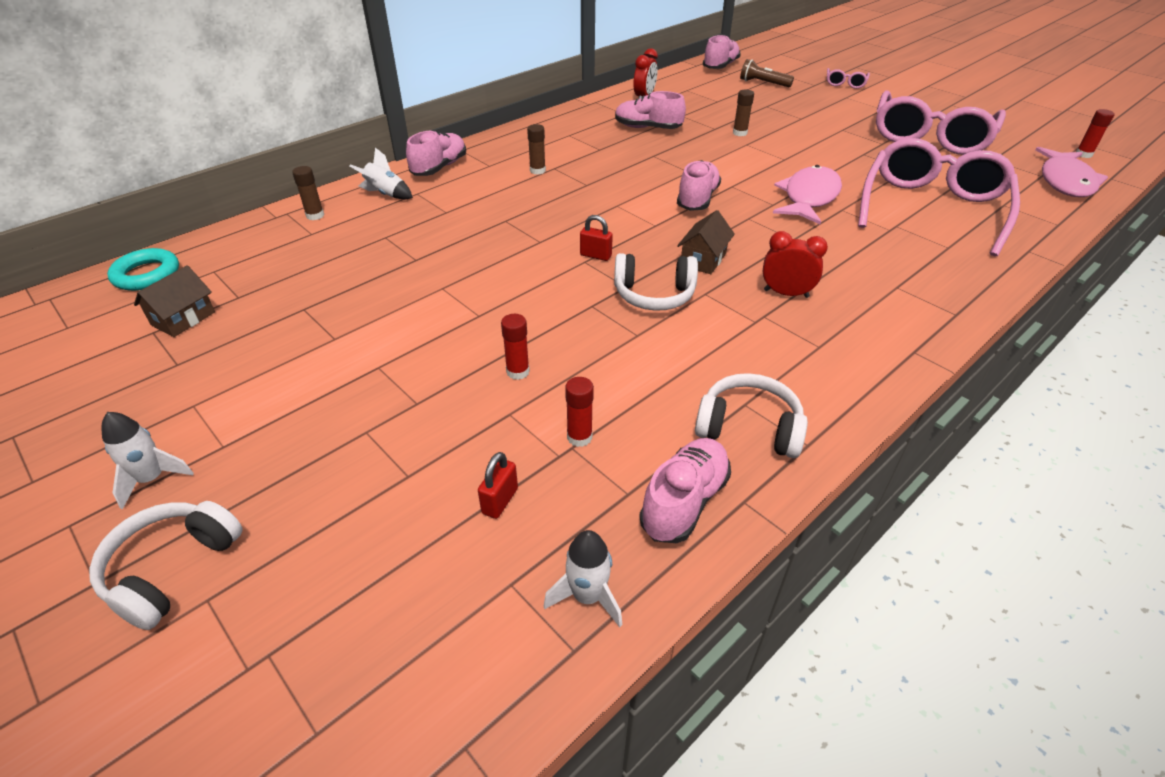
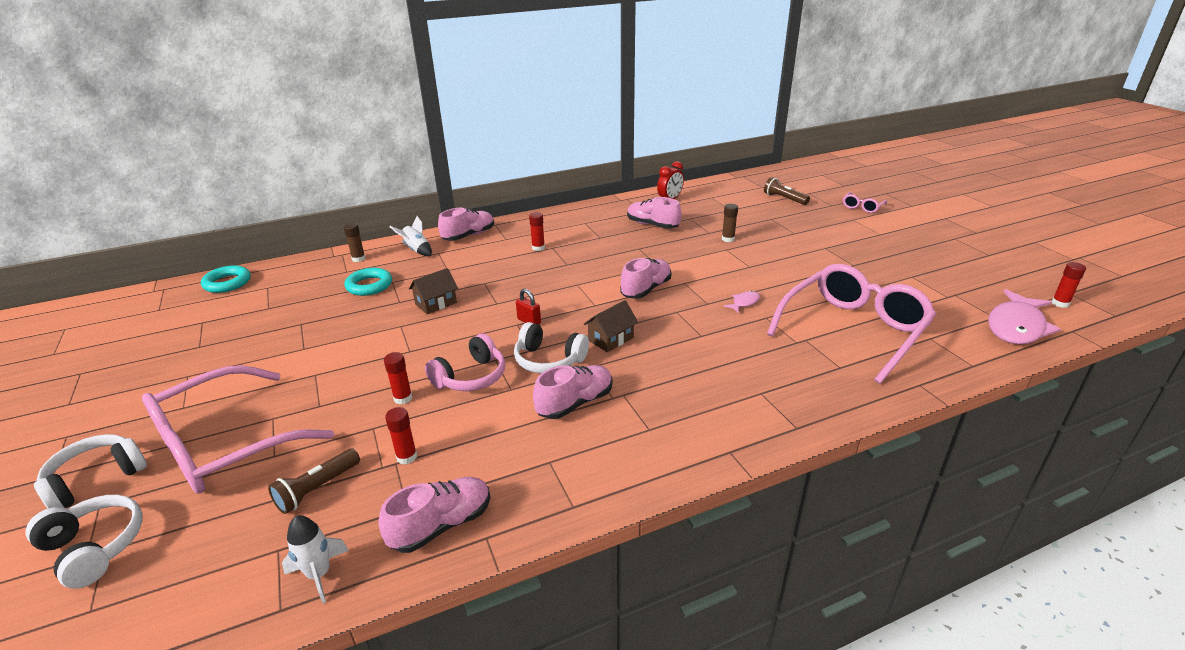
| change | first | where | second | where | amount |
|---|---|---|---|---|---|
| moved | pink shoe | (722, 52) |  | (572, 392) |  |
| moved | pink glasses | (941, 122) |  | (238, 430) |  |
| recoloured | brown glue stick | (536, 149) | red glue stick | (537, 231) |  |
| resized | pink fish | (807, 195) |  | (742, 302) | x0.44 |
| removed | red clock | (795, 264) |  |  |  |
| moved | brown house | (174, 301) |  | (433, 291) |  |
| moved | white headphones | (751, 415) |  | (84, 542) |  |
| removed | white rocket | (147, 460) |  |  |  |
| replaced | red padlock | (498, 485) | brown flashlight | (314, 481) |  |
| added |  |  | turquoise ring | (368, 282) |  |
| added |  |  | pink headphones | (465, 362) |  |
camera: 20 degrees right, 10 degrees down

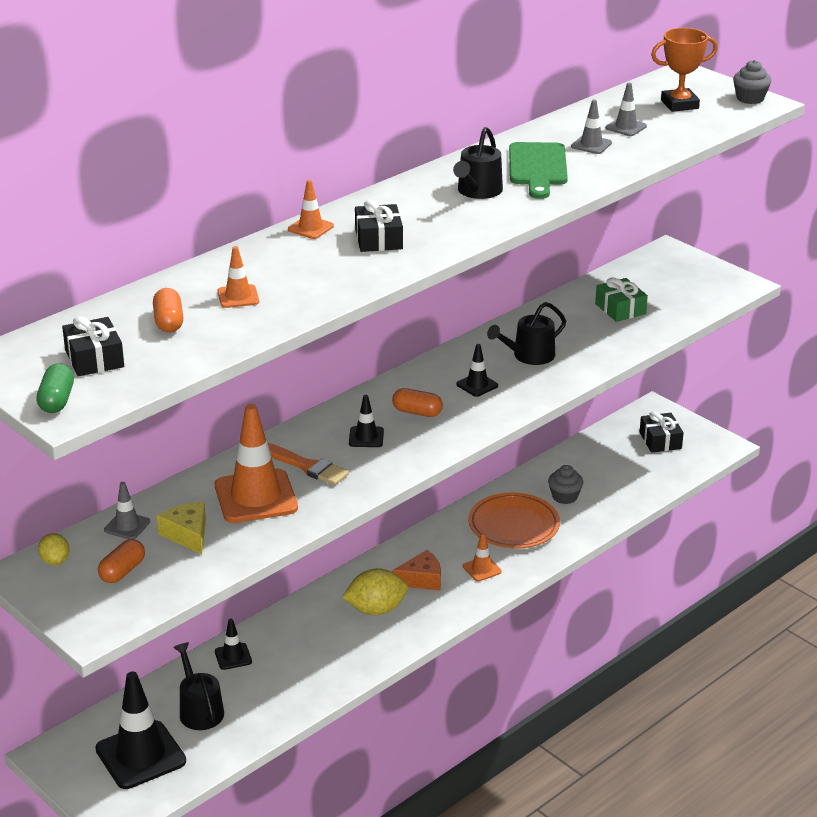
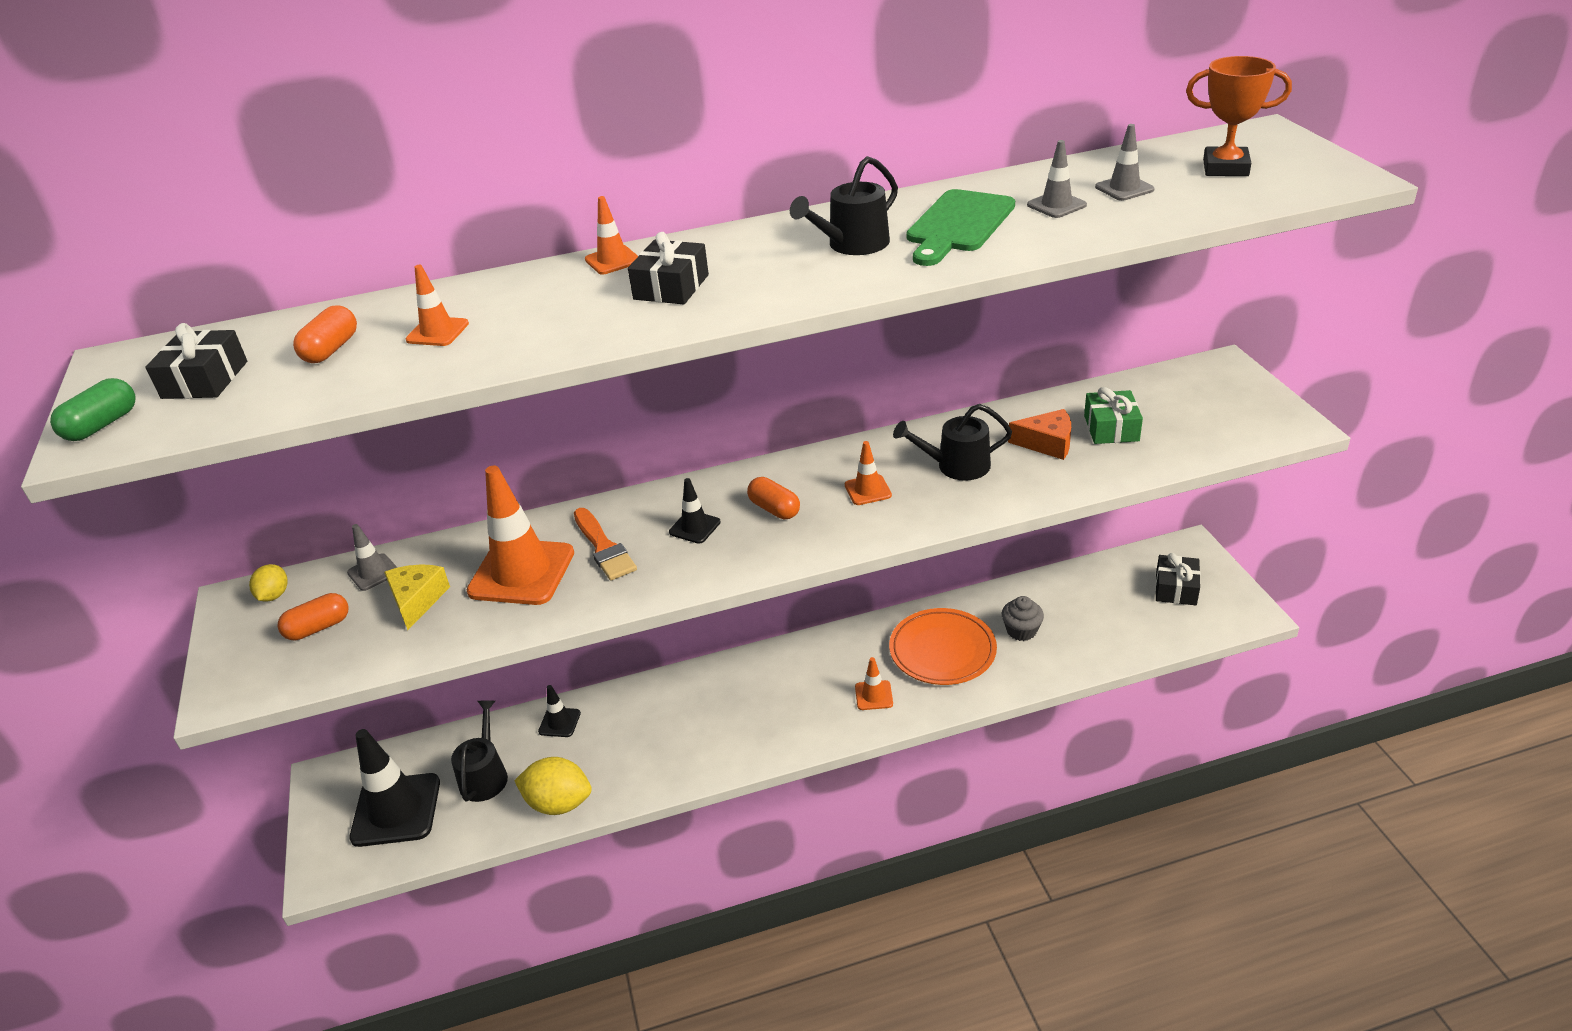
| change | first | where | second | where | amount |
|---|---|---|---|---|---|
| removed | grey cupcake | (752, 82) |  |  |  |
| recoloured | black traffic cone | (477, 370) | orange traffic cone | (868, 473) |  |
| moved | orange cheese | (416, 570) |  | (1039, 434) |  |
| moved | yellow lemon | (375, 591) |  | (553, 786) |  |
camera: 30 degrees right, 5 degrees up

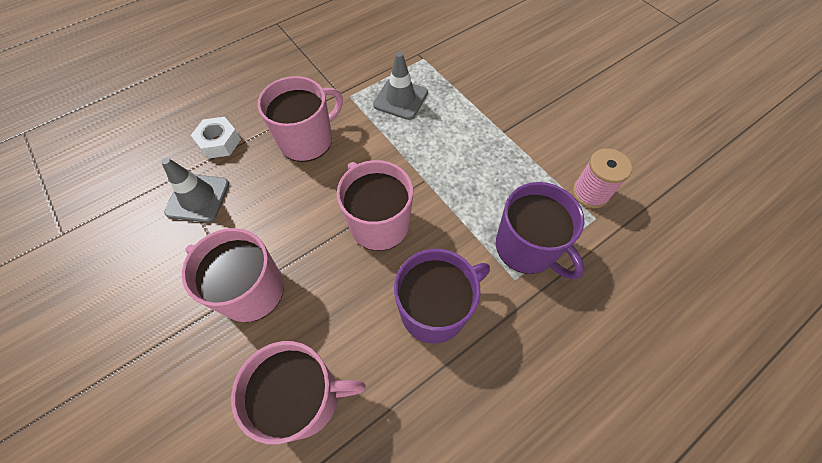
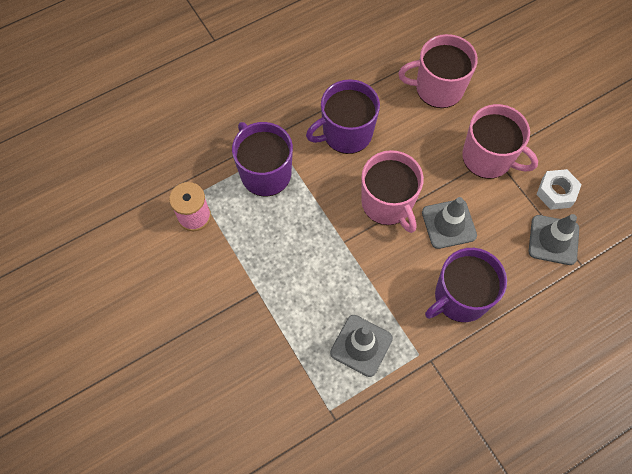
| change | first | where | second | where | amount |
|---|---|---|---|---|---|
| recoloured | pink mug | (300, 119) | purple mug | (466, 285) |  |
| moved | white nut | (216, 138) |  | (559, 189) |  |
| added |  |  | grey traffic cone | (449, 223) |  |
camera: 175 degrees left, 5 degrees up

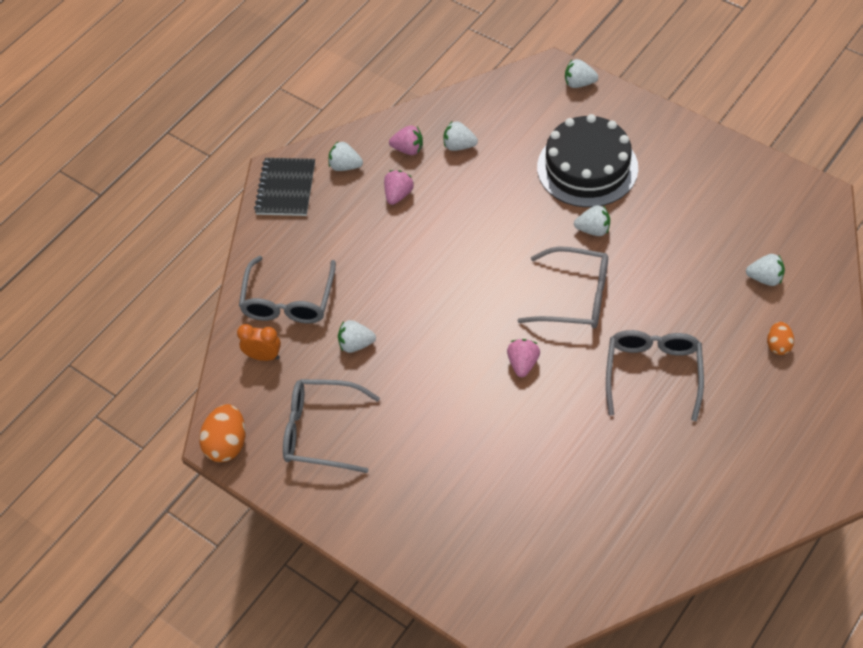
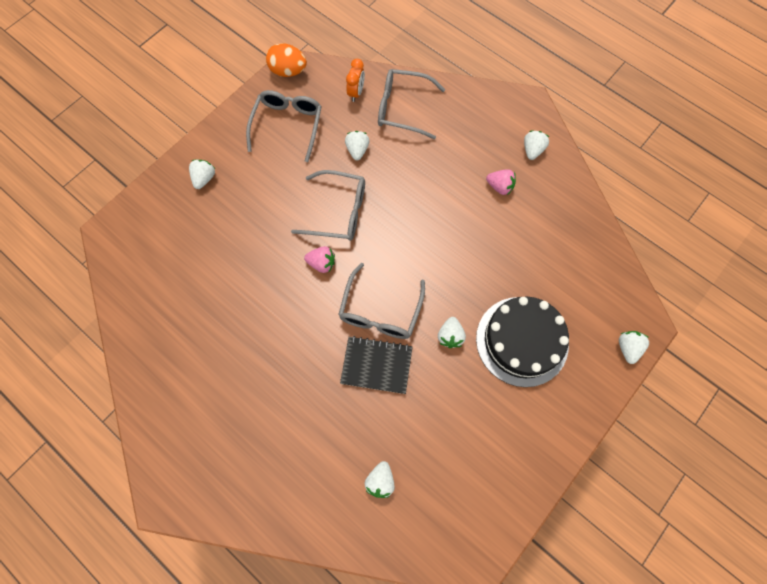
| change | first | where | second | where | amount |
|---|---|---|---|---|---|
| moved | white strawberry | (461, 136) |  | (202, 174) |  |
| removed | pink strawberry | (406, 140) |  |  |  |
| moved | black notebook | (284, 187) |  | (376, 365) |  |
| removed | orange egg | (780, 338) |  |  |  |
| moved | grey glasses | (655, 375) |  | (328, 205) |  |
camera: 90 degrees right, 15 degrees up

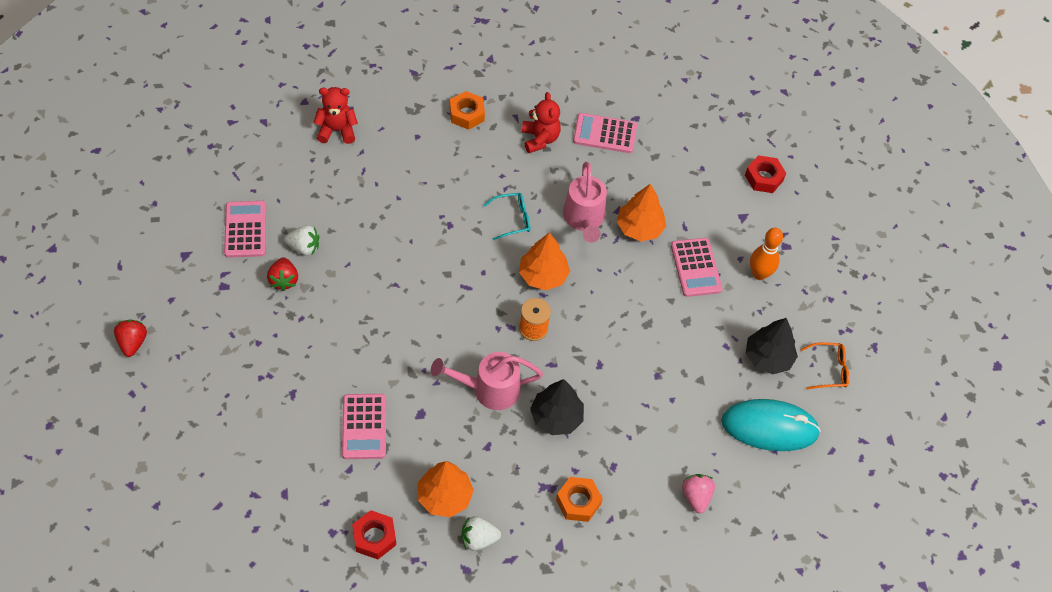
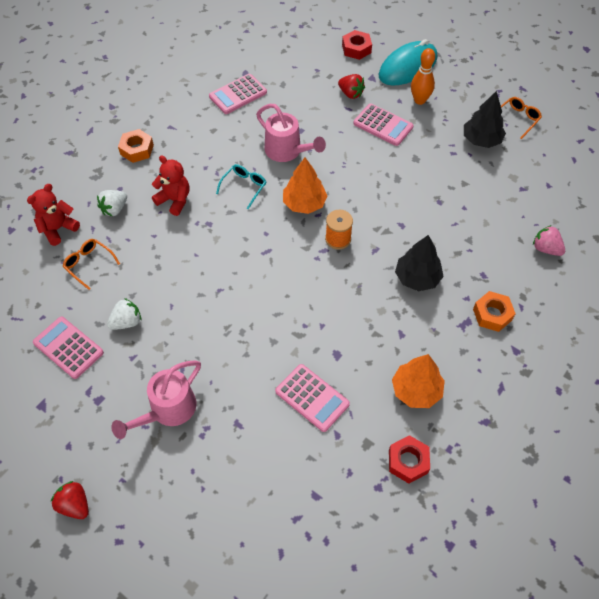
| change | first | where | second | where | amount |
|---|---|---|---|---|---|
| moved | red teddy bear | (541, 122) |  | (171, 186) |  |
| removed | orange tree | (641, 212) |  |  |  |
| moved | red strawberry | (282, 274) |  | (351, 86) |  |
| moved | pink watering can | (487, 381) |  | (156, 399) |  |
| moved | turquoise mouse | (771, 425) |  | (408, 62) |  |
| moved | white strawberry | (481, 533) |  | (112, 203) |  |
| added |  |  | orange glasses | (91, 264) |  |
camera: 40 degrees left, 0 degrees up

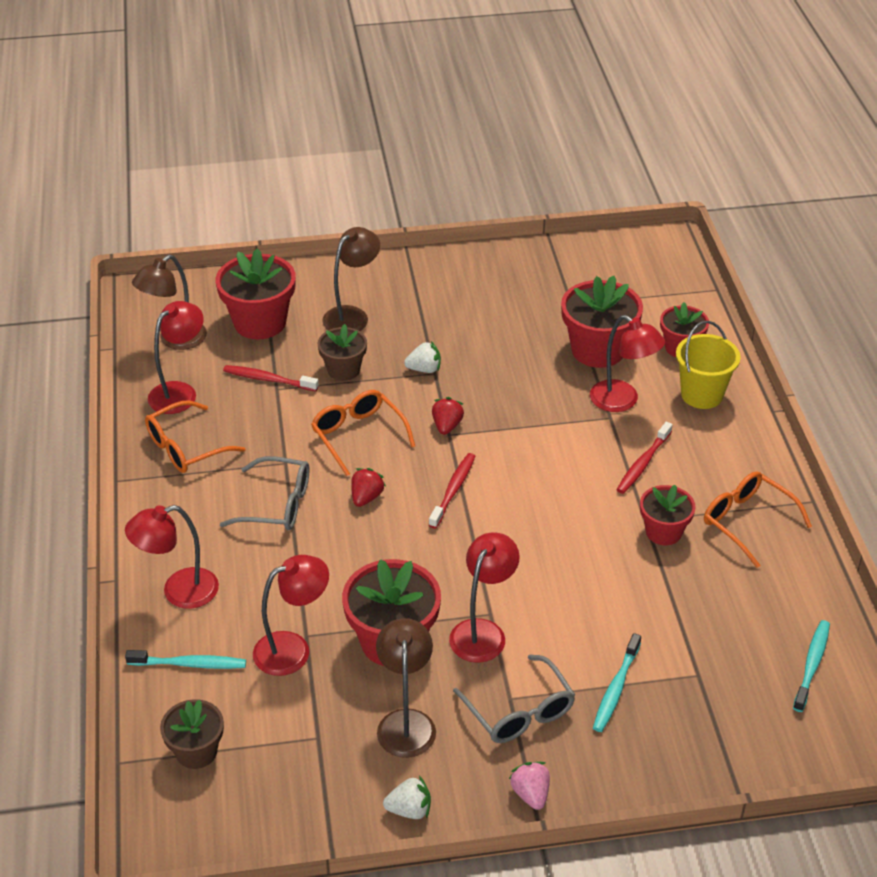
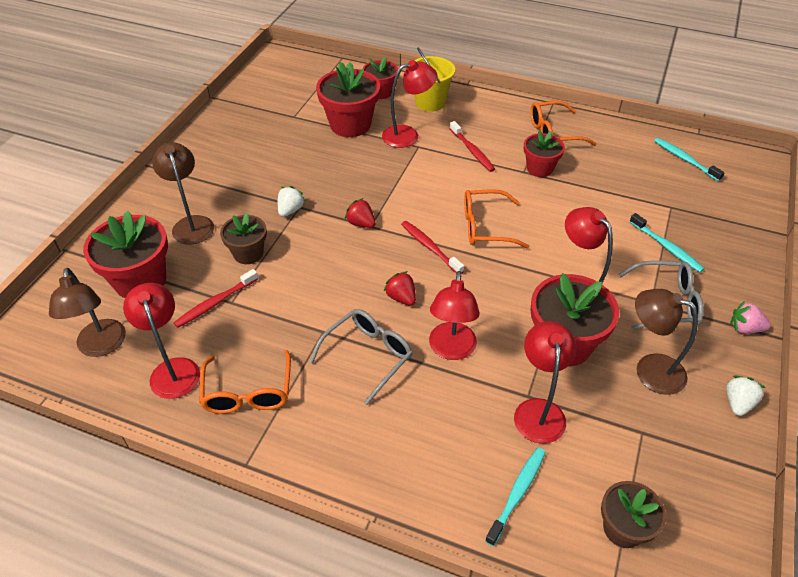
| change | first | where | second | where | amount |
|---|---|---|---|---|---|
| moved | orange glasses | (363, 433) |  | (497, 219) |  |
| moved | red lamp | (172, 557) |  | (454, 315) |  |
camera: 60 degrees left, 5 degrees up

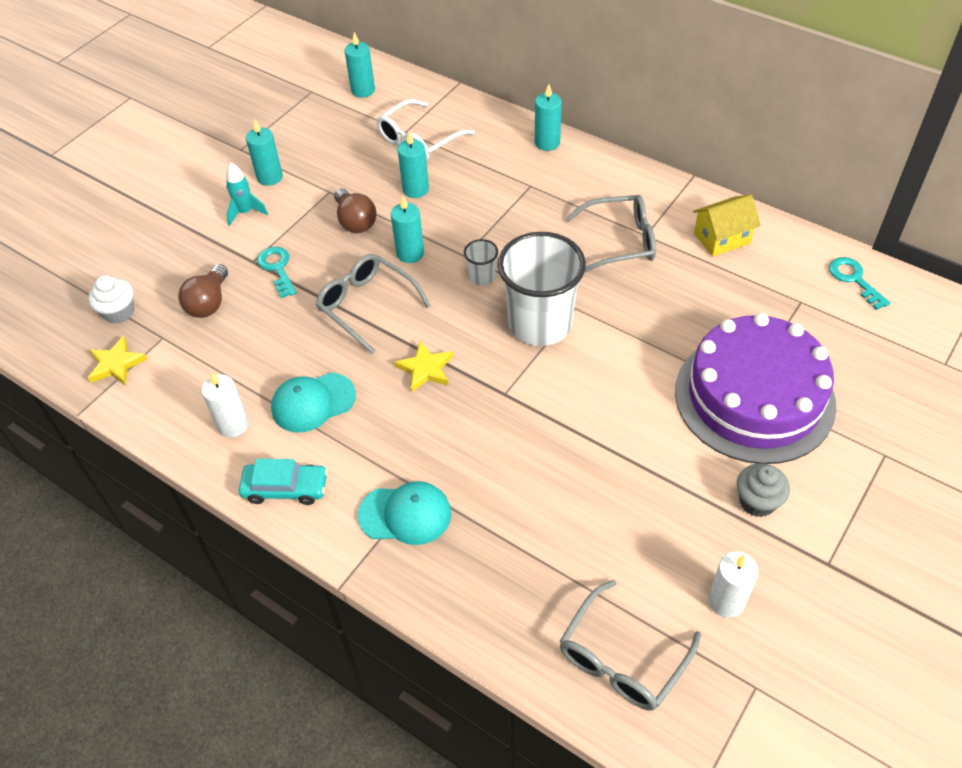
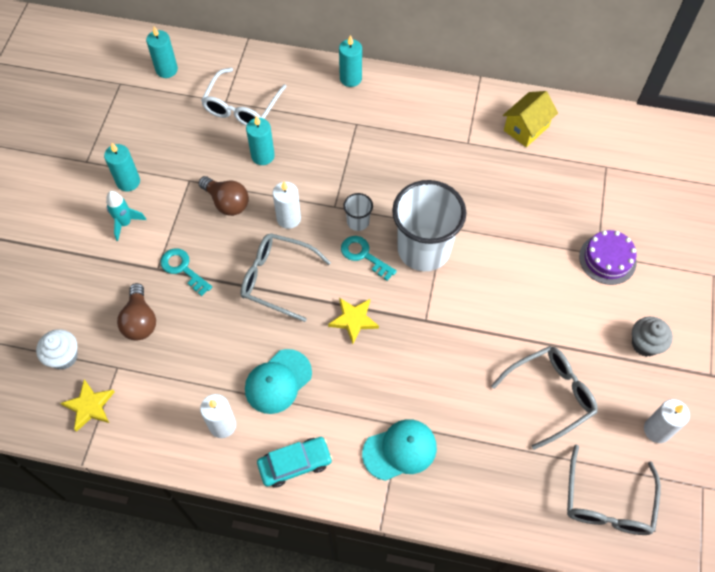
| change | first | where | second | where | amount |
|---|---|---|---|---|---|
| moved | grey glasses | (611, 234) |  | (544, 398) |  |
| recoloured | turquoise candle | (407, 229) | white candle | (287, 205) |  |
| moved | turquoise key | (860, 283) |  | (369, 258) |  |
| resized | purple cake | (755, 388) |  | (608, 257) | x0.46 |
camera: 25 degrees left, 10 degrees up

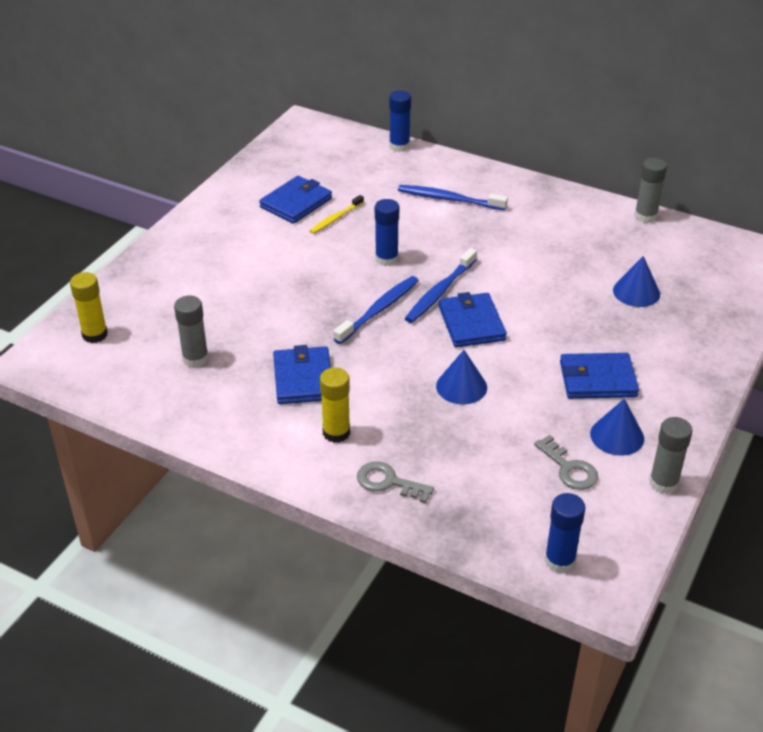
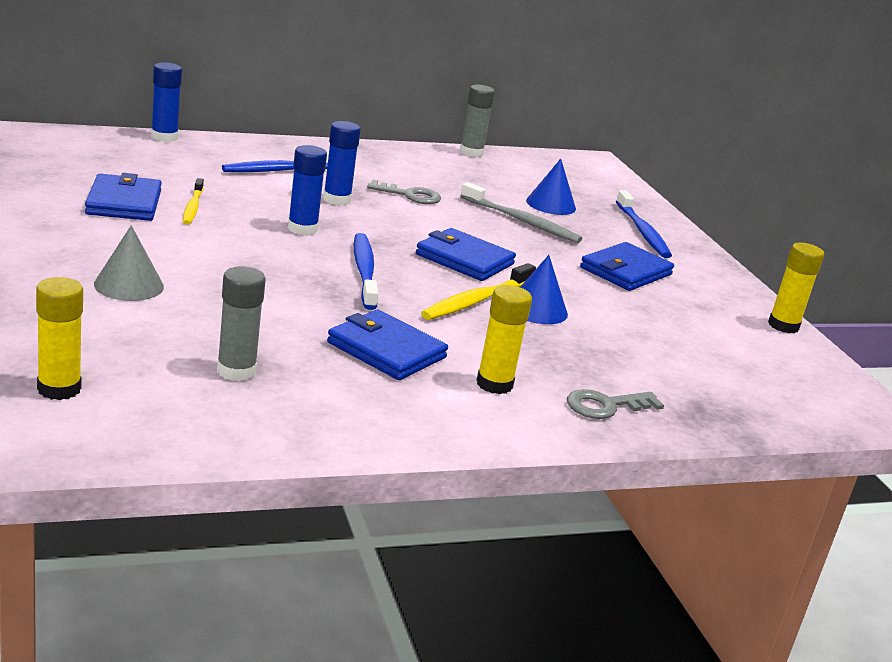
| change | first | where | second | where | amount |
|---|---|---|---|---|---|
| moved | blue toothbrush | (441, 285) |  | (644, 224) |  |
| removed | blue cone | (617, 427) |  |  |  |
| recoloured | grey glue stick | (671, 455) | yellow glue stick | (796, 287) |  |
| moved | grey key | (566, 462) |  | (404, 191) |  |
| moved | blue glue stick | (565, 533) |  | (342, 163) |  |
| added |  |  | grey toothbrush | (521, 212) |  |
| added |  |  | grey cone | (129, 263) |  |
| added |  |  | yellow toothbrush | (478, 291) |  |
camera: 50 degrees left, 15 degrees down

